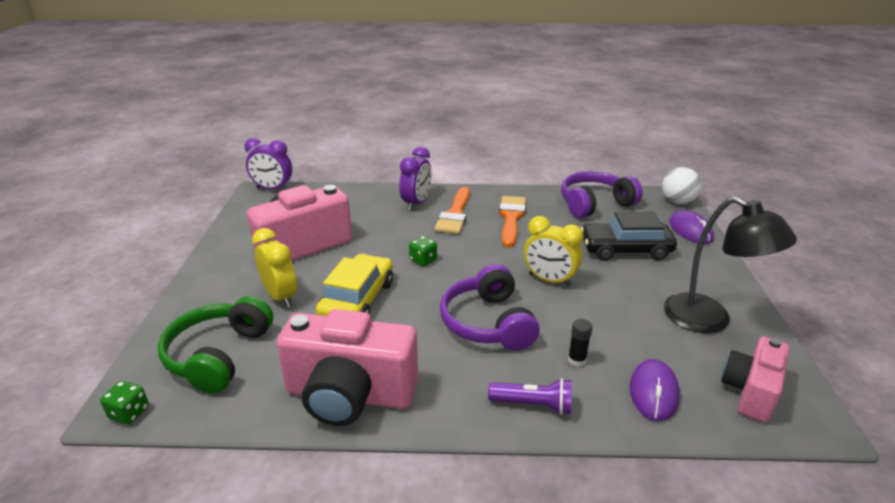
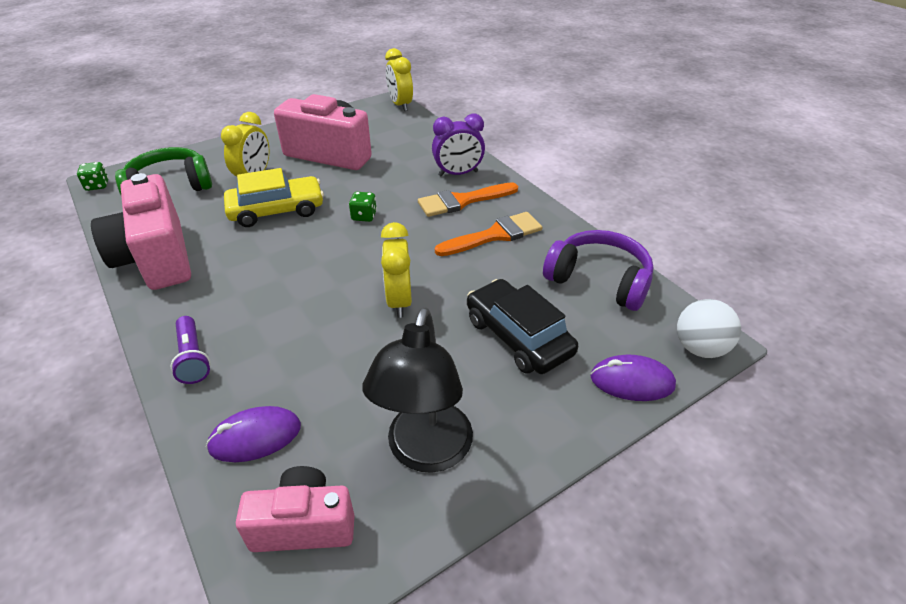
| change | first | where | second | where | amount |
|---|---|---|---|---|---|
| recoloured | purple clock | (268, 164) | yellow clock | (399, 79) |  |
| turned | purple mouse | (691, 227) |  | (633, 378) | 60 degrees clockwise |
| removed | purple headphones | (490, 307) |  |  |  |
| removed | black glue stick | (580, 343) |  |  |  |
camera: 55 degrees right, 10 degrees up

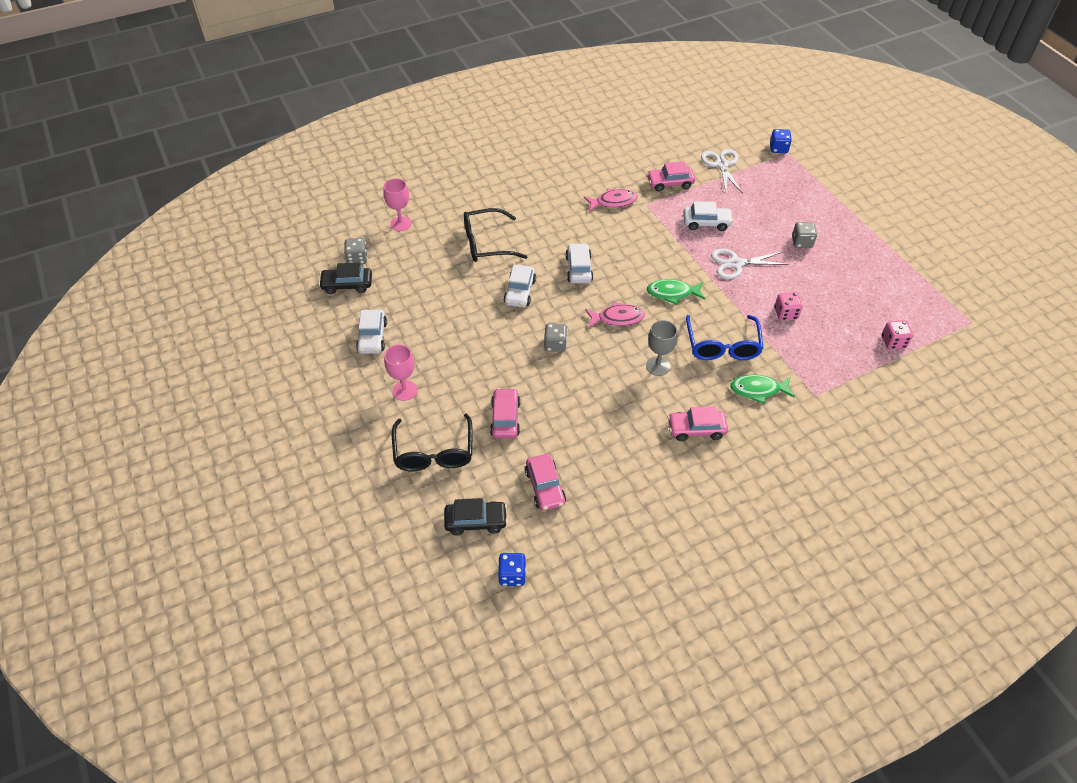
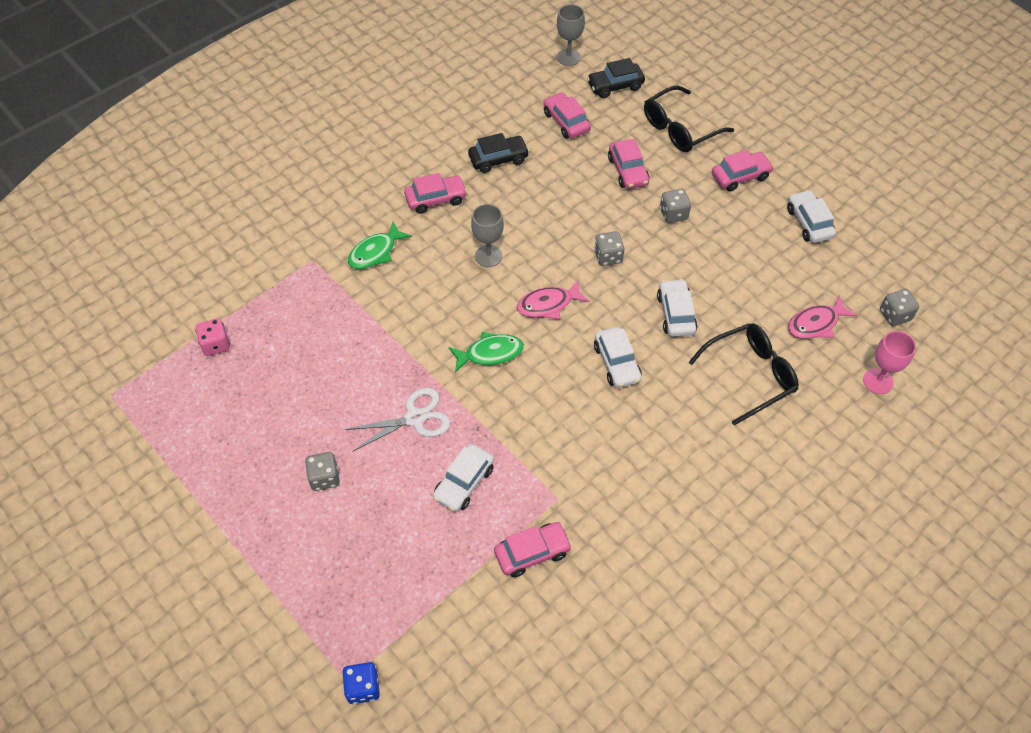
| change | first | where | second | where | amount |
|---|---|---|---|---|---|
| removed | white scissors | (722, 171) |  |  |  |
| moved | pink fish | (611, 200) |  | (822, 317) |  |
| turned | white car | (708, 216) |  | (463, 478) | 45 degrees counterclockwise |
| moved | black car | (345, 278) |  | (498, 153) |  |
| removed | pink dice | (788, 306) |  |  |  |
| removed | blue glasses | (725, 337) |  |  |  |
| replaced | pink goblet | (400, 373) | pink car | (743, 170) |  |
| turned | green fish | (762, 389) |  | (380, 245) | 150 degrees clockwise |
| turned | black glasses | (432, 442) |  | (689, 119) | 105 degrees counterclockwise |
| replaced | blue dice | (512, 569) | grey goblet | (571, 35) |  |
| added |  |  | grey dice | (675, 206) |  |
camera: 165 degrees right, 5 degrees up

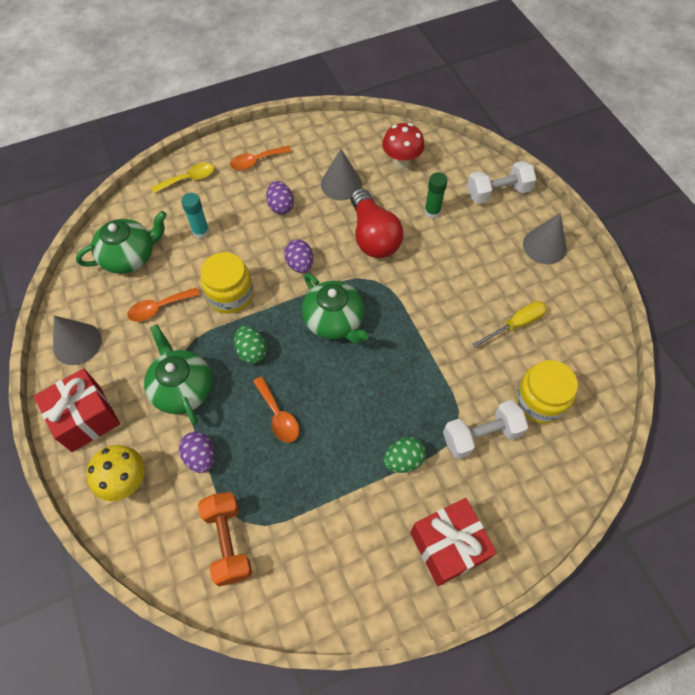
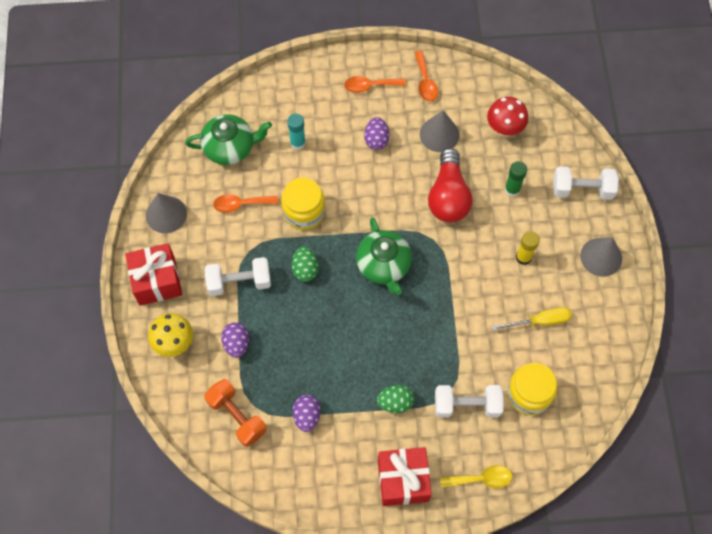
| change | first | where | second | where | amount |
|---|---|---|---|---|---|
| moved | yellow spoon | (183, 178) |  | (476, 476) |  |
| moved | purple egg | (298, 256) |  | (306, 413) |  |
| replaced | green teapot | (178, 375) | white dumbbell | (238, 276) |  |
| moved | orange spoon | (276, 409) |  | (426, 76) |  |
| turned | orange dumbbell | (225, 539) |  | (235, 413) | 45 degrees counterclockwise |
| added |  |  | yellow glue stick | (528, 248) |  |
camera: 20 degrees right, 5 degrees up

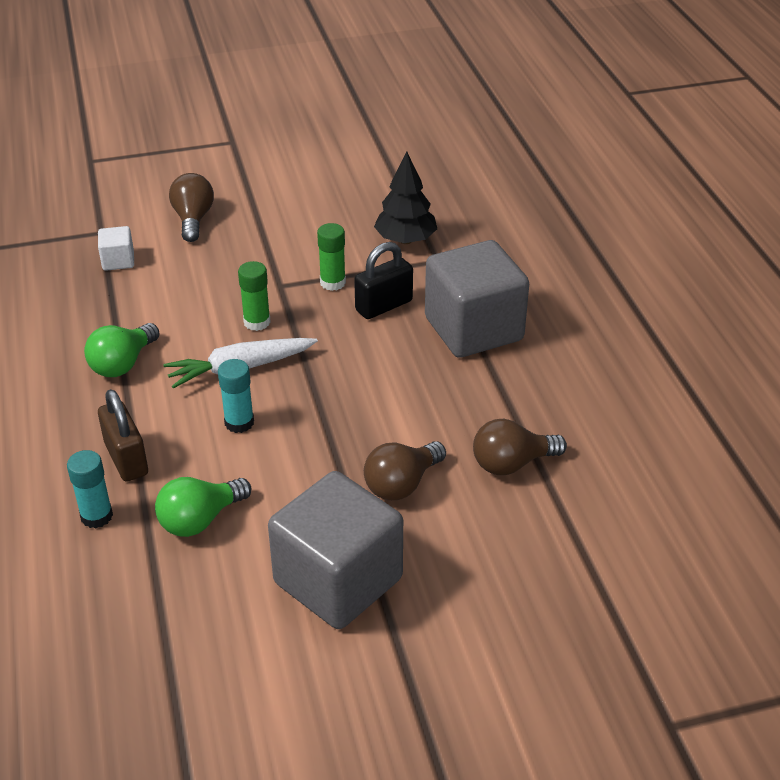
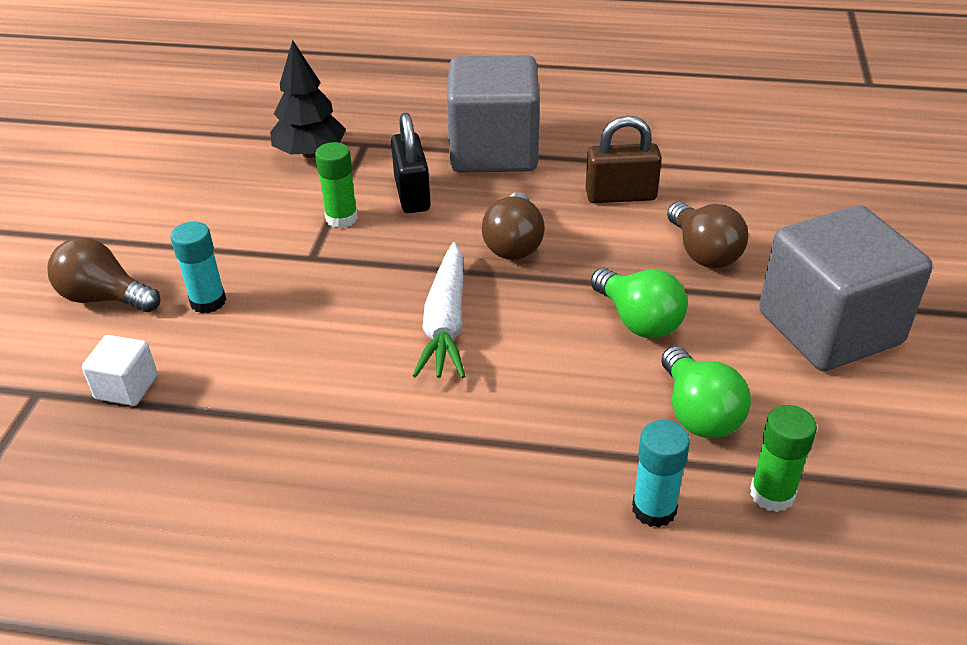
| change | first | where | second | where | amount |
|---|---|---|---|---|---|
| moved | green glue stick | (254, 296) |  | (783, 458) |  |
| moved | green light bulb | (122, 350) |  | (639, 303) |  |
| moved | turquoise glue stick | (236, 396) |  | (198, 267) |  |
| moved | brown padlock | (123, 435) |  | (624, 159) |  |
| moved | brown light bulb | (520, 447) |  | (513, 226) |  |
camera: 65 degrees left, 0 degrees up

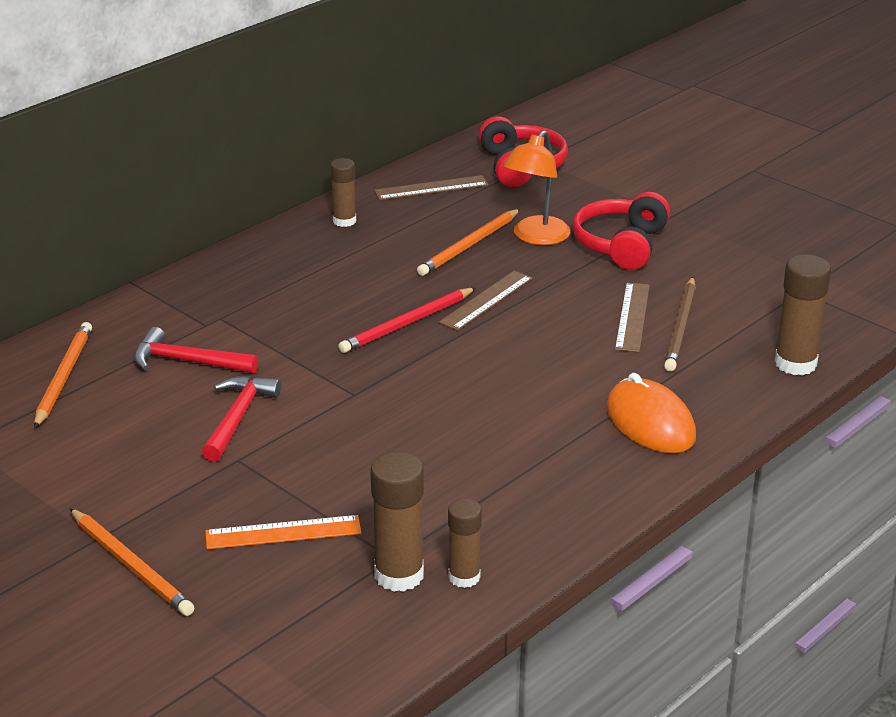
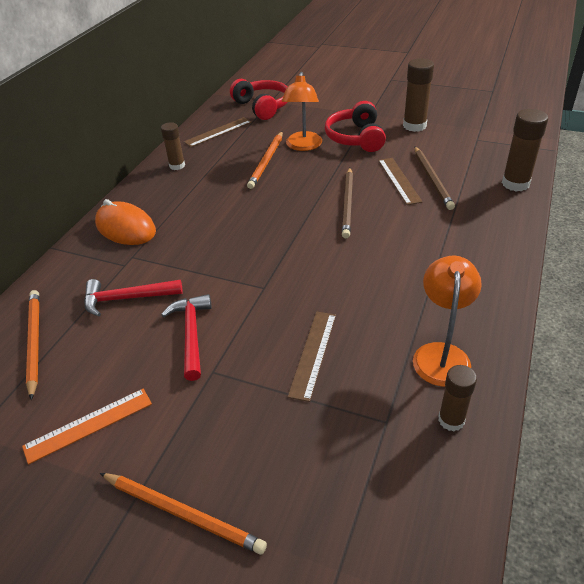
| change | first | where | second | where | amount |
|---|---|---|---|---|---|
| moved | brown ruler | (486, 301) |  | (312, 357) |  |
| removed | red pencil | (407, 320) |  |  |  |
| moved | orange mouse | (651, 413) |  | (125, 222) |  |
| moved | brown glue stick | (397, 522) |  | (418, 95) |  |
| moved | orange ruler | (283, 532) |  | (87, 426) |  |
| added |  |  | brown pencil | (347, 203) |  |
| added |  |  | orange lamp | (447, 321) |  |
camera: 20 degrees left, 10 degrees up

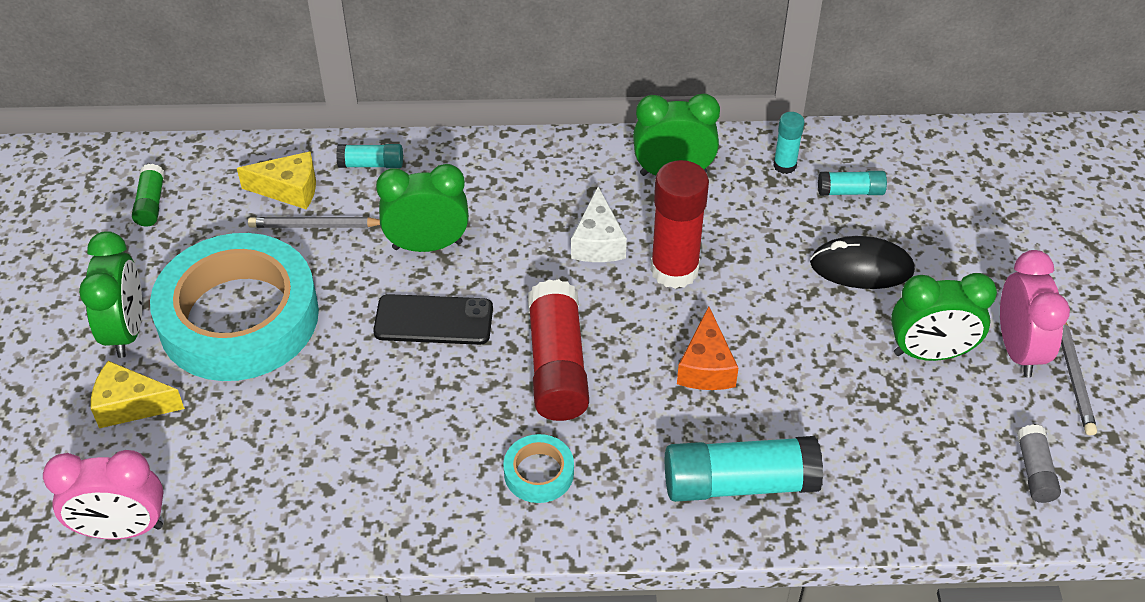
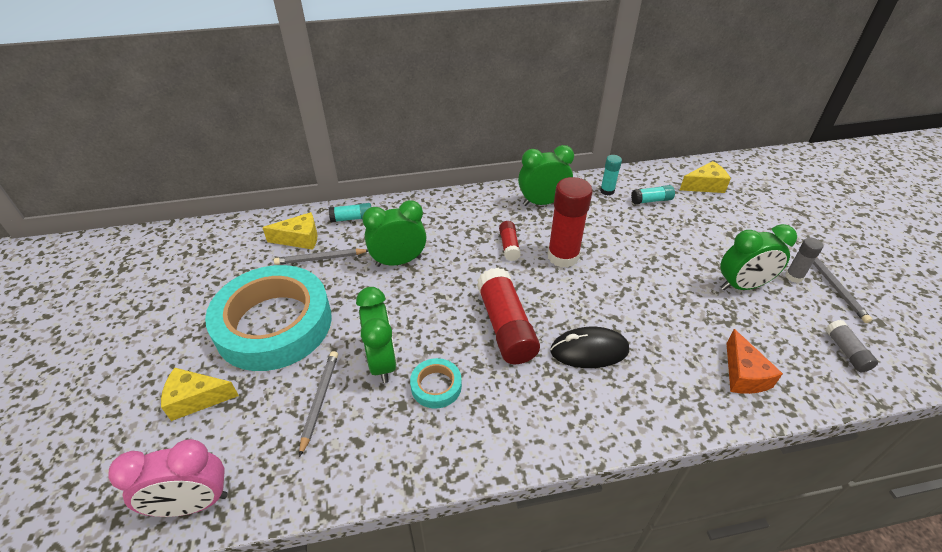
| change | first | where | second | where | amount |
|---|---|---|---|---|---|
| removed | green glue stick | (148, 195) |  |  |  |
| replaced | white cheese | (599, 224) | red glue stick | (510, 241) |  |
| moved | green clock | (110, 294) |  | (376, 335) |  |
| moved | black mouse | (862, 262) |  | (589, 347) |  |
| replaced | pink clock | (1035, 313) | grey glue stick | (804, 260) |  |
| removed | black phone | (433, 319) |  |  |  |
| moved | orange cheese | (707, 348) |  | (754, 361) |  |
| moved | turquoise tape | (538, 468) |  | (436, 383) |  |
| removed | turquoise glue stick | (744, 469) |  |  |  |
| added |  |  | yellow cheese | (705, 177) |  |
| added |  |  | grey pencil | (318, 404) |  |
camera: 10 degrees left, 5 degrees down

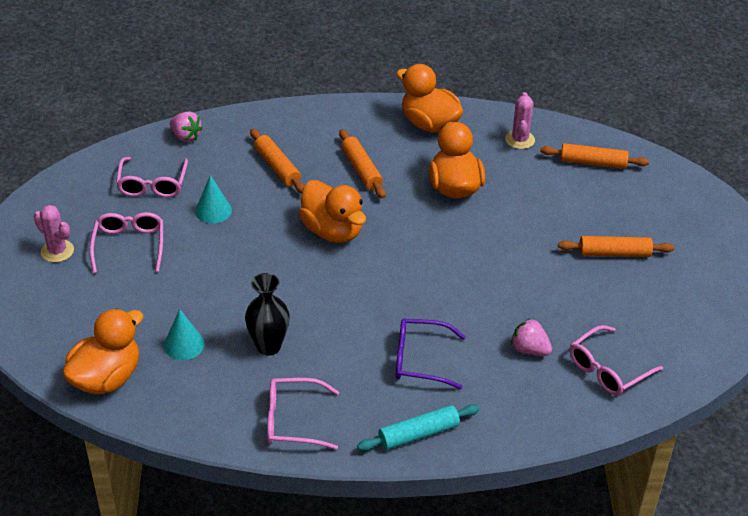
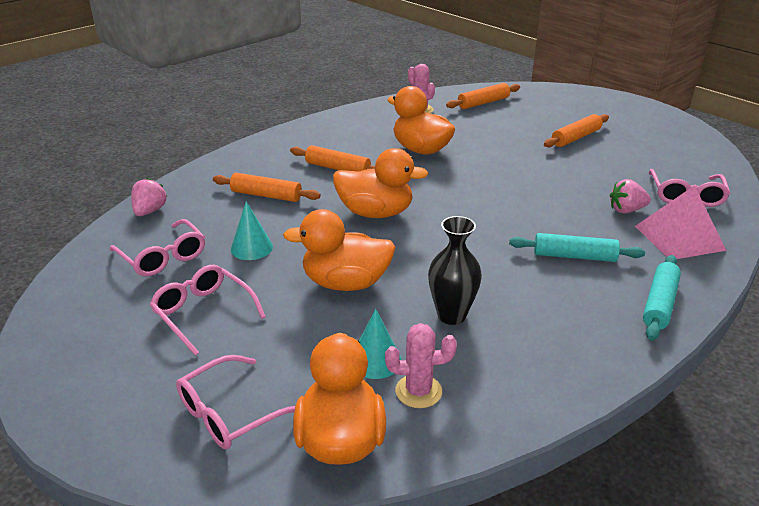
| change | first | where | second | where | amount |
|---|---|---|---|---|---|
| moved | orange duck | (429, 98) |  | (339, 250) |  |
| turned | pink strawberry | (186, 127) |  | (149, 197) | 75 degrees counterclockwise |
| moved | pink cactus | (54, 233) |  | (421, 365) |  |
| replaced | purple glasses | (431, 354) | turquoise rolling pin | (577, 247) |  |
| moved | pink glasses | (303, 414) |  | (235, 402) |  |
| added |  |  | pink pyramid | (680, 222) |  |
camera: 40 degrees left, 10 degrees down

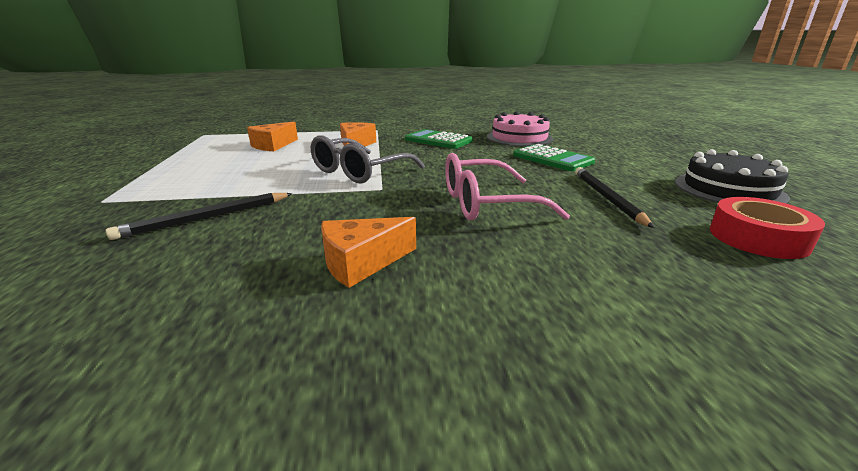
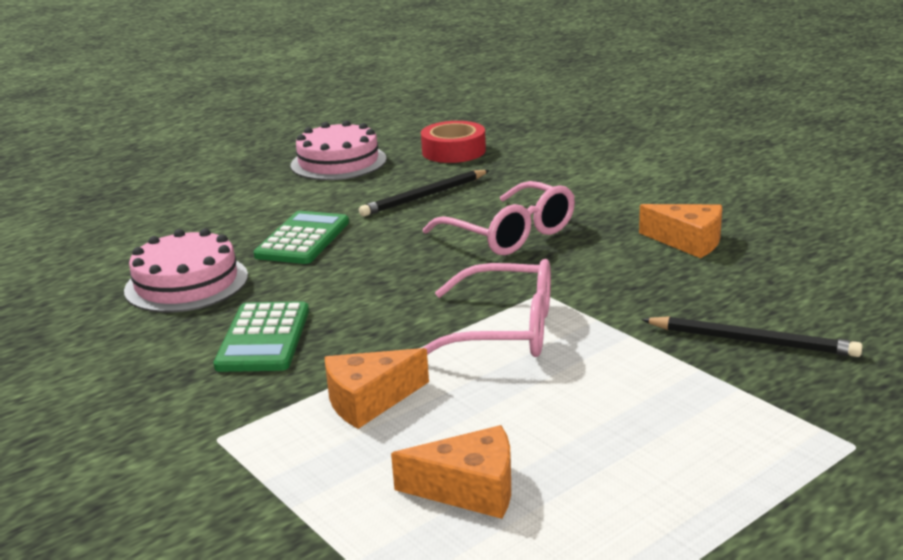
| change | first | where | second | where | amount |
|---|---|---|---|---|---|
| recoloured | grey glasses | (368, 159) | pink glasses | (487, 308) |  |
| recoloured | black cake | (732, 176) | pink cake | (339, 150) |  |
camera: 120 degrees left, 0 degrees up

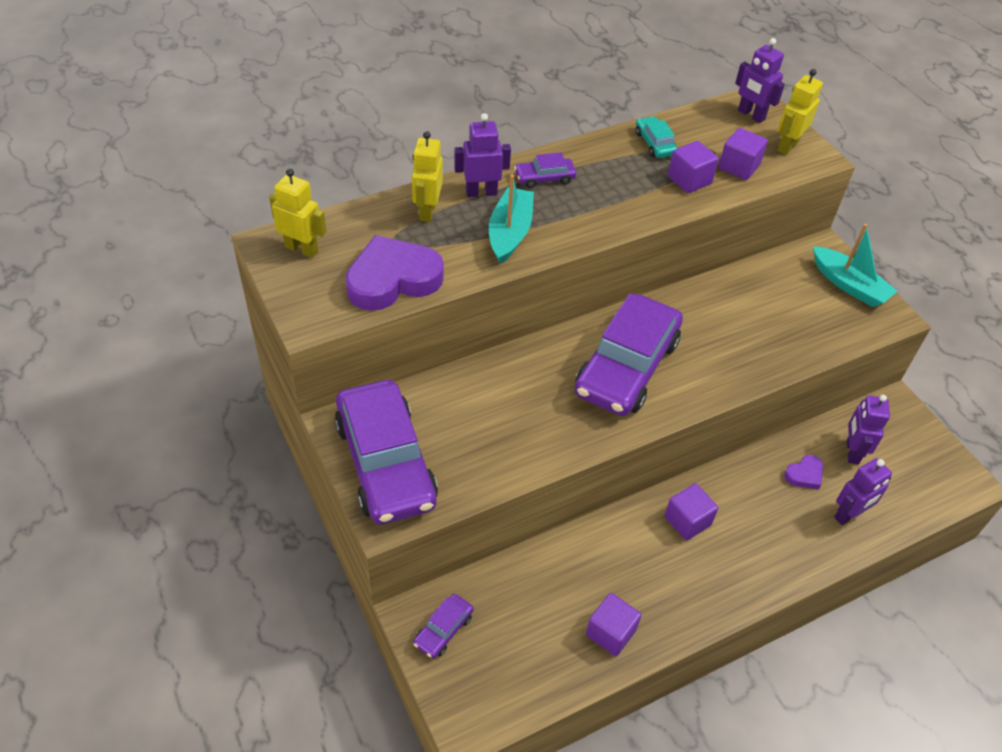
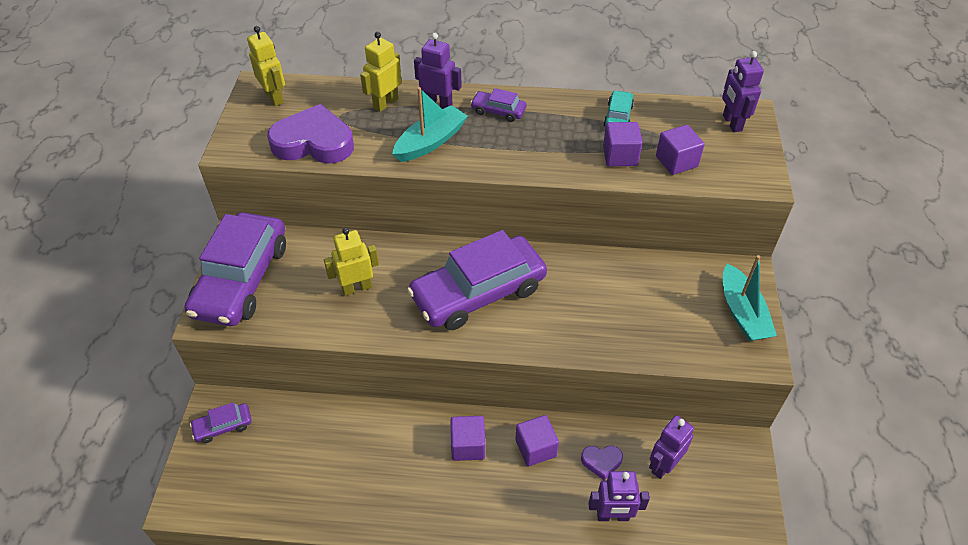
| change | first | where | second | where | amount |
|---|---|---|---|---|---|
| moved | yellow robot | (800, 112) |  | (351, 262) |  |
| moved | purple cube | (614, 624) |  | (537, 440) |  |
camera: 35 degrees right, 0 degrees up

